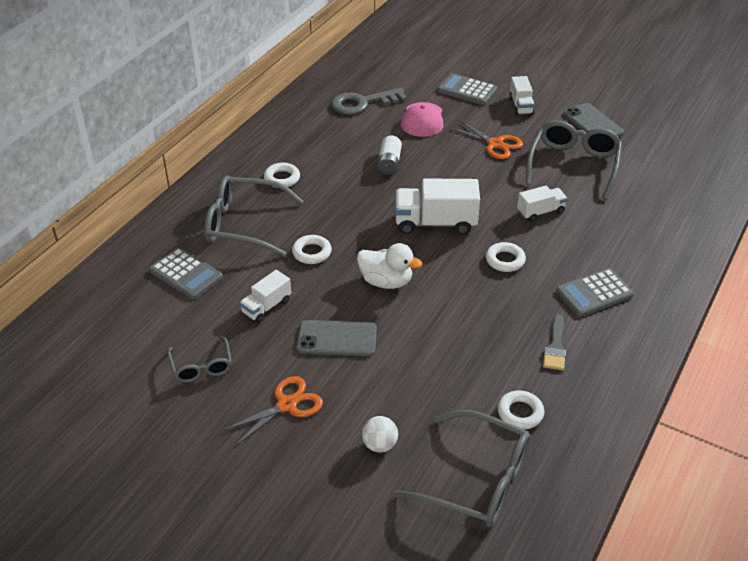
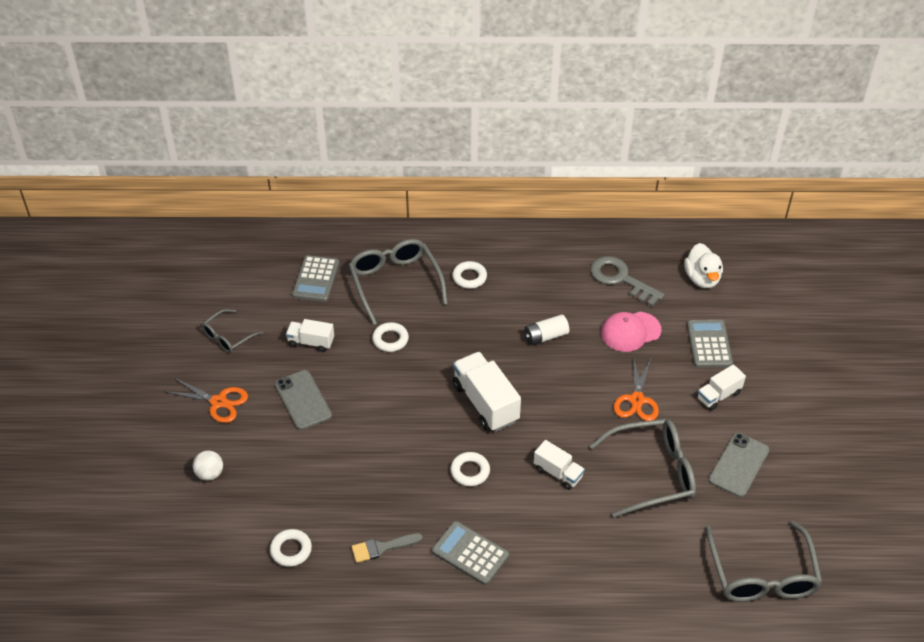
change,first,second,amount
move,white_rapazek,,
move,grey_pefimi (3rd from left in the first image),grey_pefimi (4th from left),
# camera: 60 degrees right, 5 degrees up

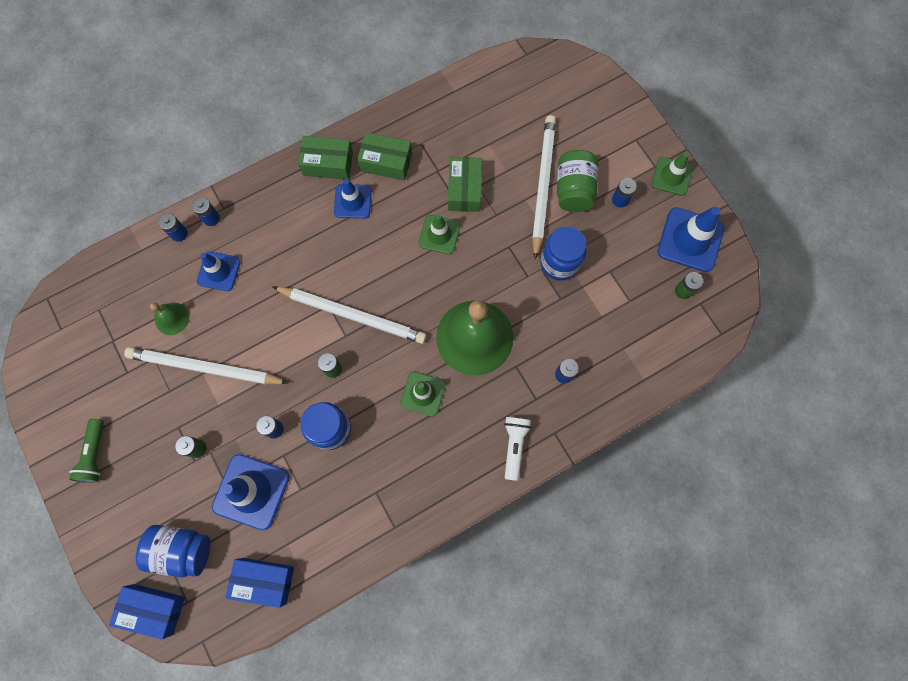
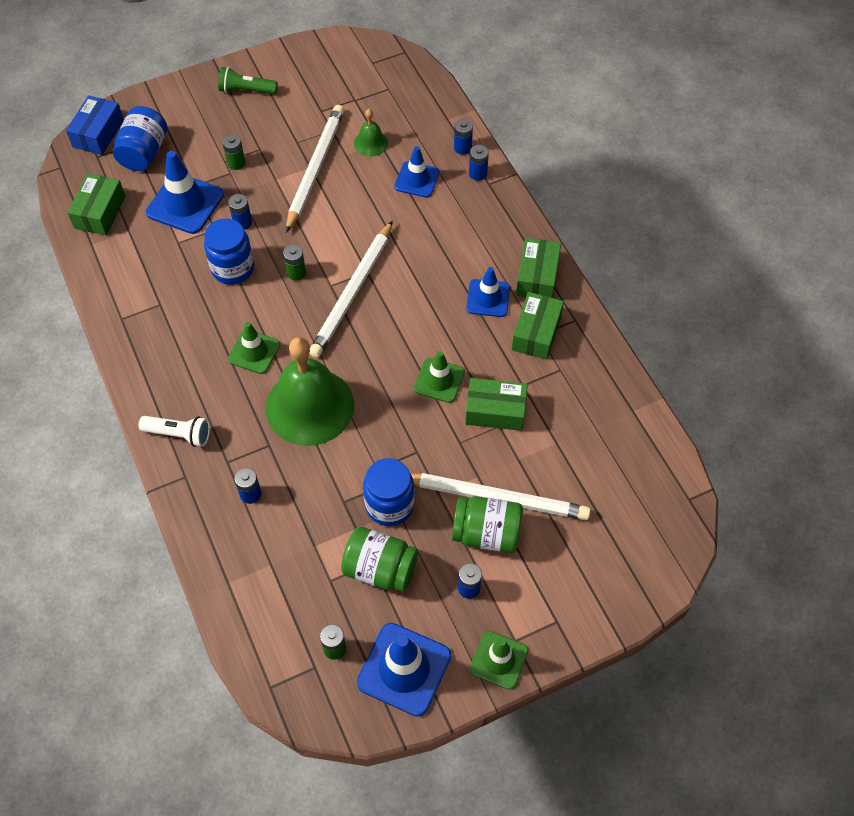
change,first,second,amount
recolor,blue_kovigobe (2nd from left),green_kovigobe (1st from left),
insert,,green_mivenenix (1st from left),
# camera: 95 degrees right, 15 degrees down

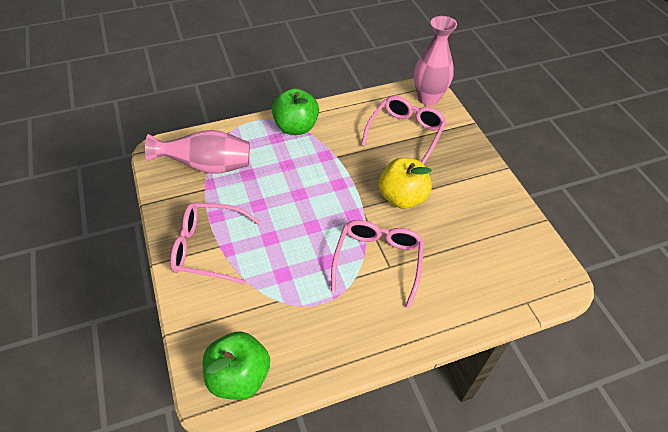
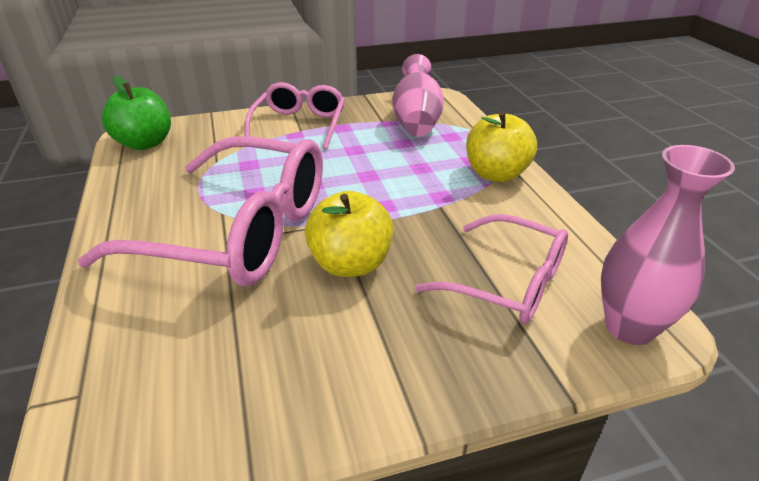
change,first,second,amount
recolor,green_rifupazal (2nd from left),yellow_rifupazal (2nd from left),
resize,pink_pefimi (2nd from left in the first image),pink_pefimi (1st from left),x1.72
# camera: 95 degrees right, 15 degrees down

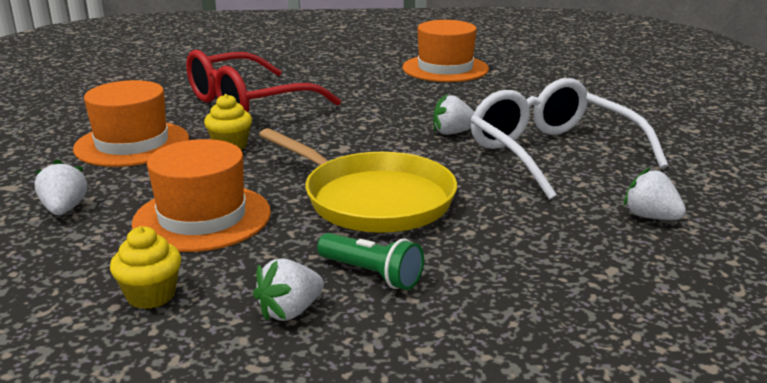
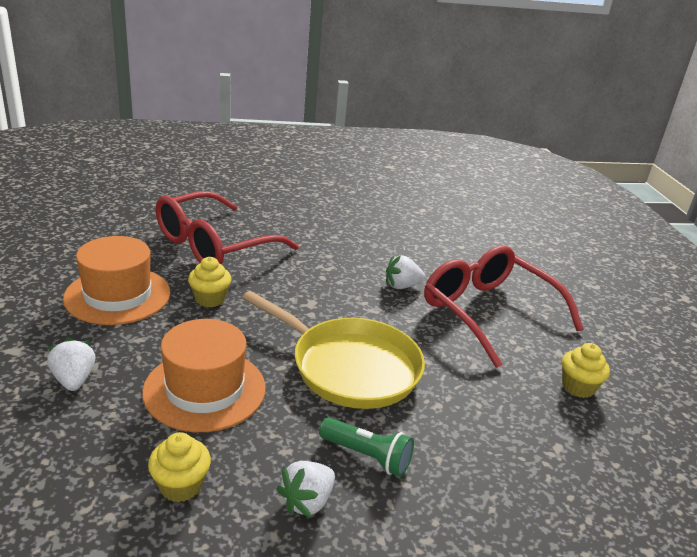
change,first,second,amount
delete,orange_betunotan (3rd from left),,
recolor,white_pefimi,red_pefimi (2nd from left),
replace,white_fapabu (4th from left),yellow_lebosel (3rd from left),
# camera: 10 degrees left, 5 degrees up

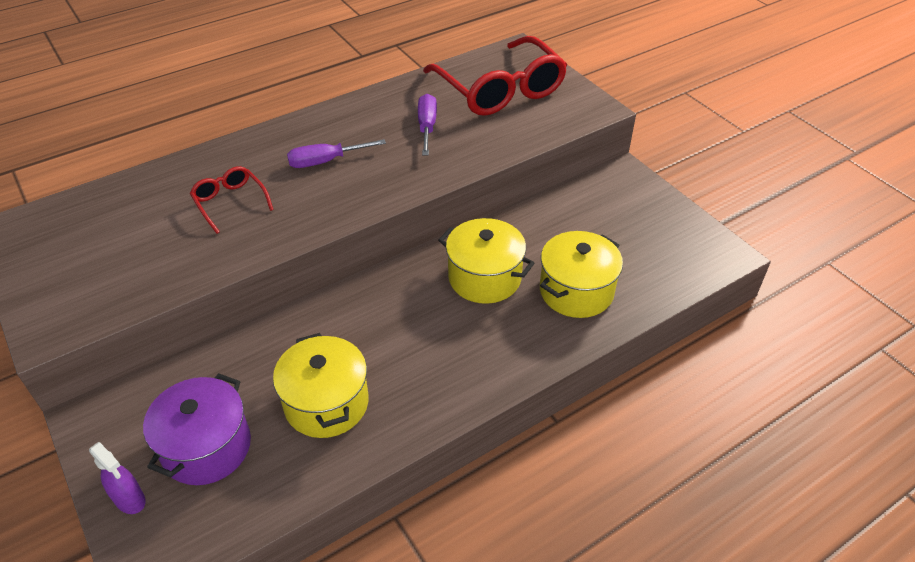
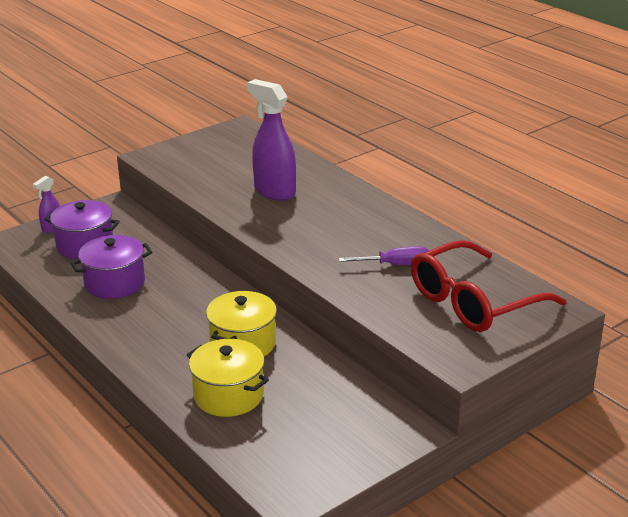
change,first,second,amount
replace,red_pefimi (1st from left),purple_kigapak (2nd from left),
recolor,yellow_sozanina (1st from left),purple_sozanina (2nd from left),
delete,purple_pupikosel (1st from left),,
# camera: 85 degrees right, 15 degrees down

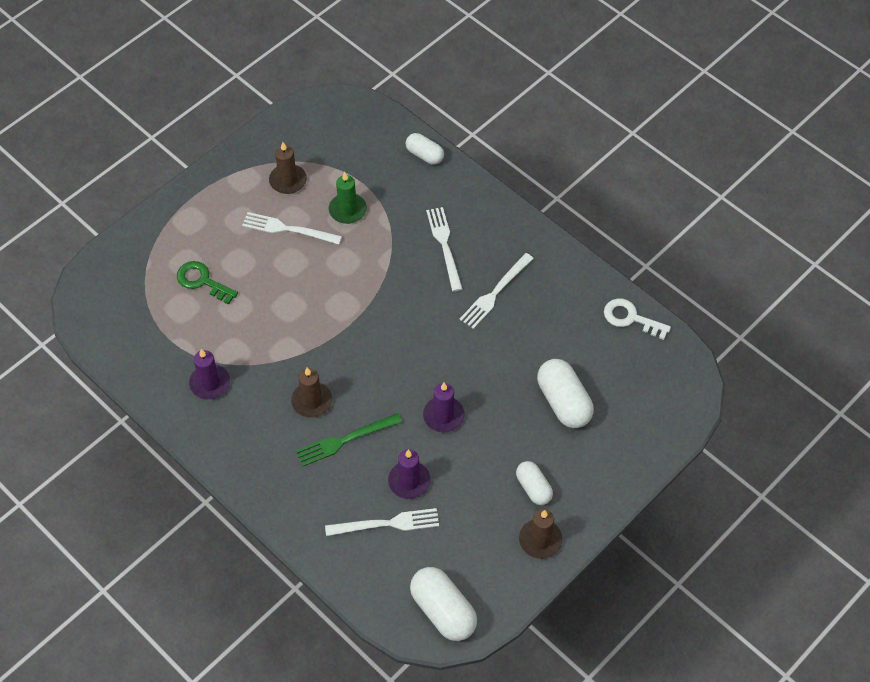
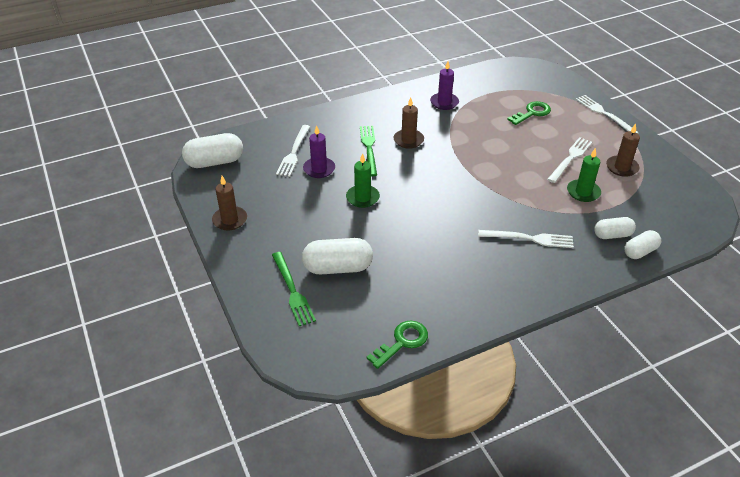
change,first,second,amount
recolor,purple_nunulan (3rd from left),green_nunulan (1st from left),
move,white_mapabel (4th from left),,
move,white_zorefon (3rd from left),,
recolor,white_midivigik,green_midivigik (1st from left),
insert,,green_mapabel (1st from left),
# camera: 110 degrees right, 15 degrees down

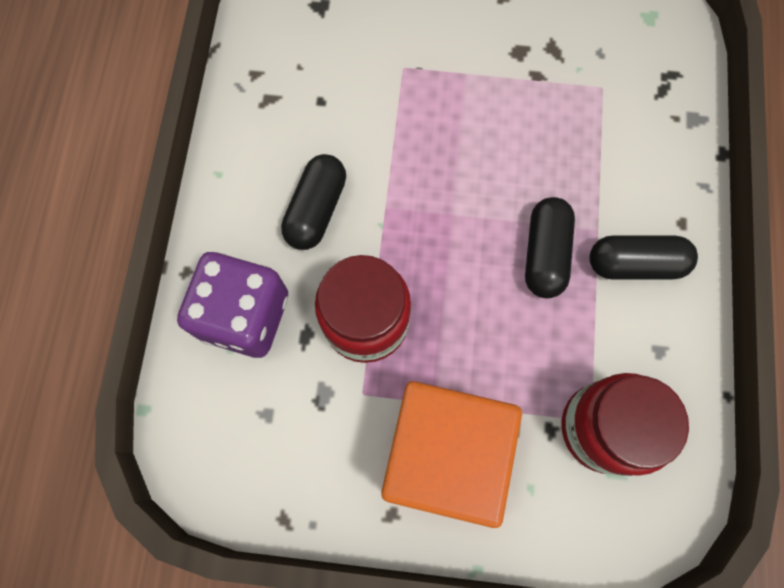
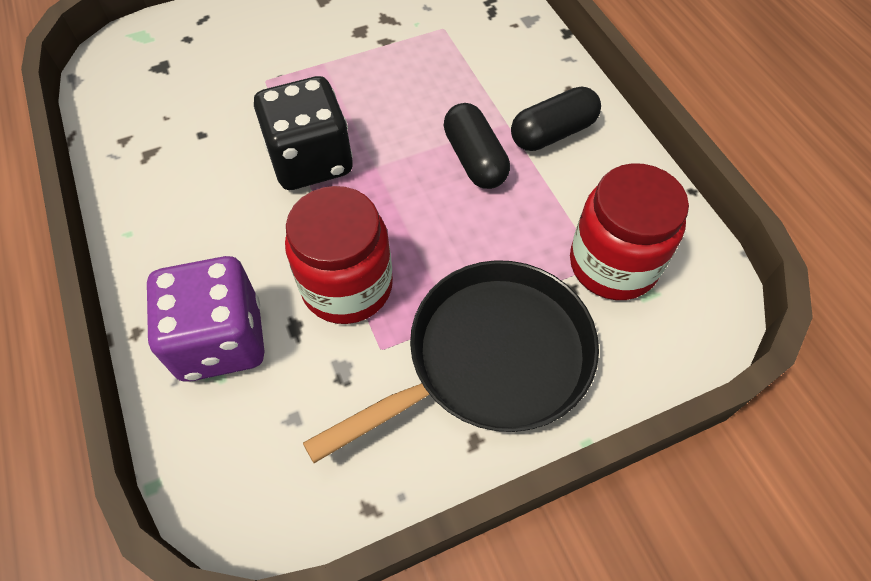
change,first,second,amount
delete,black_zorefon (1st from left),,
replace,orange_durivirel,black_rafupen,
insert,,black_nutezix,
# camera: 30 degrees left, 15 degrees down

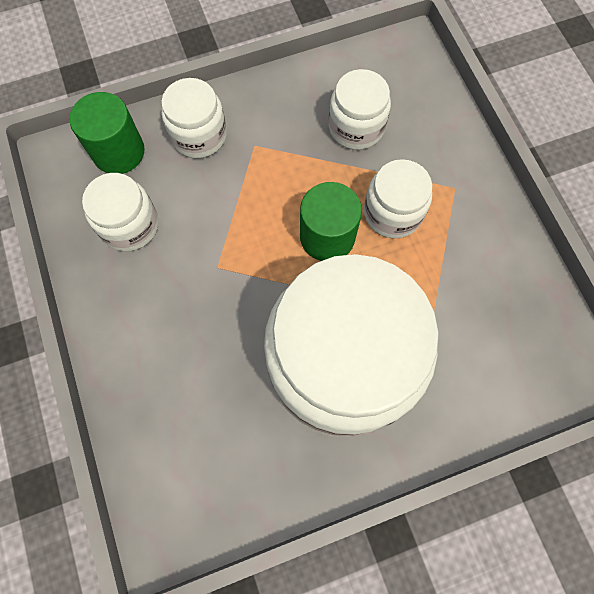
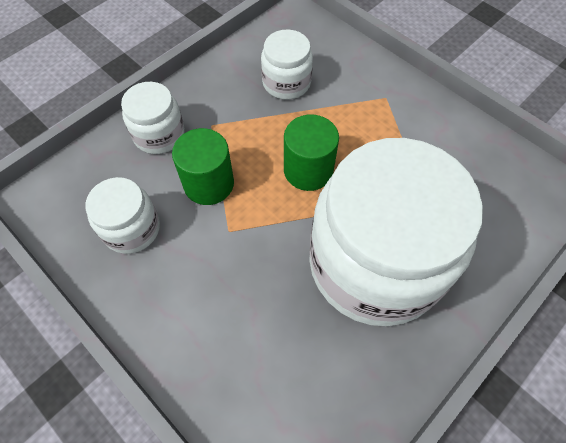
change,first,second,amount
move,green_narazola (1st from left),,
delete,white_mivenenix (5th from left),,
# camera: 25 degrees left, 10 degrees down

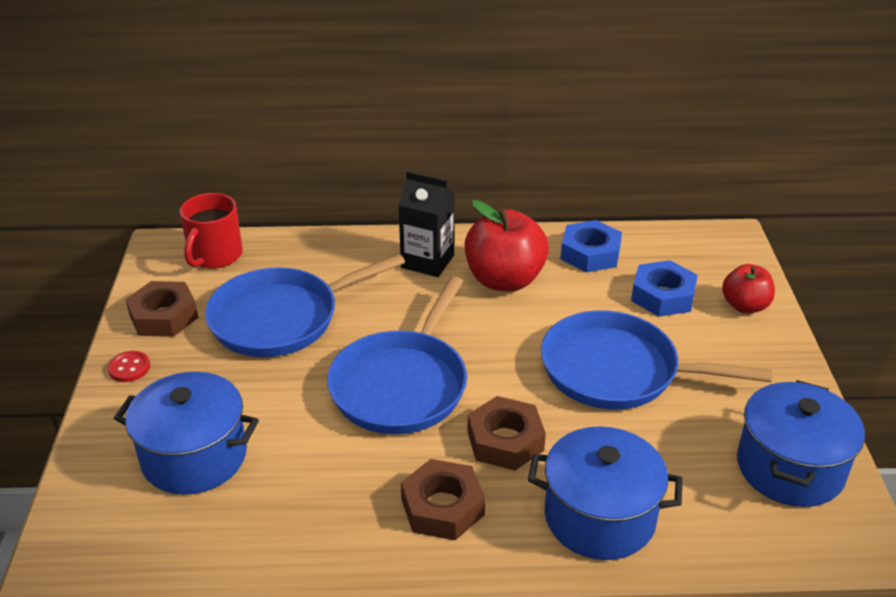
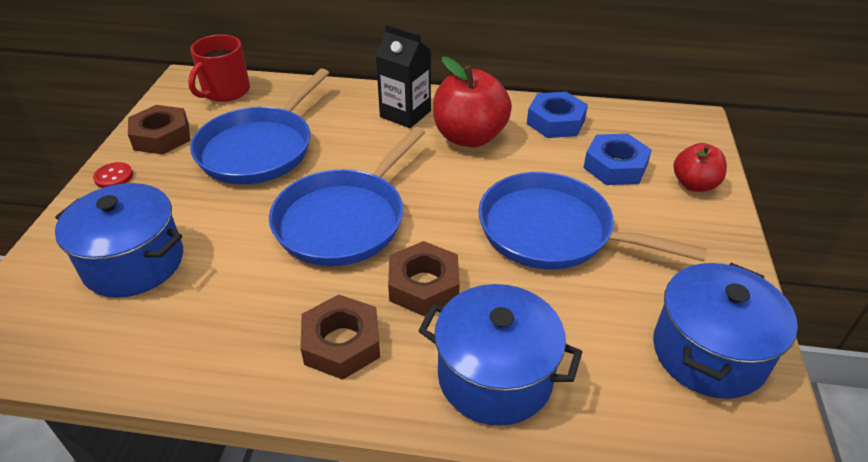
change,first,second,amount
rotate,blue_rafupen (1st from left),,45 degrees counterclockwise
# camera: 10 degrees right, 5 degrees up

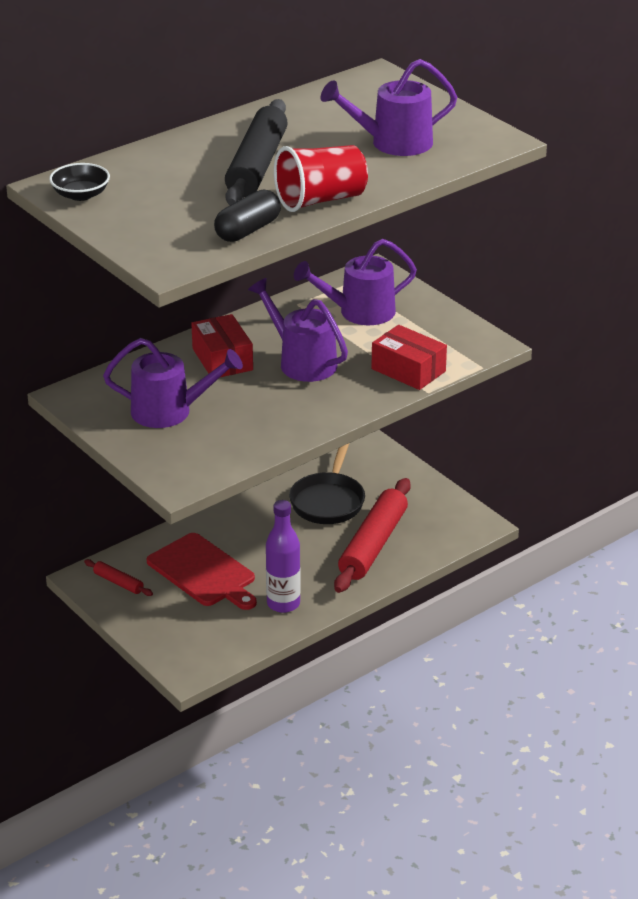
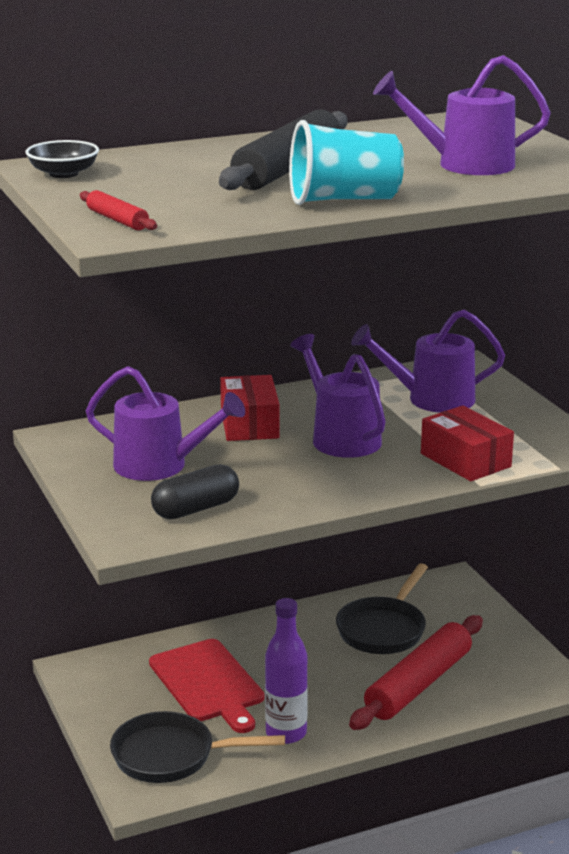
change,first,second,amount
move,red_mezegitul (1st from left),,
move,black_zorefon,,
recolor,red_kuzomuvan,turquoise_kuzomuvan,
insert,,black_rafupen (1st from left),
# camera: 15 degrees right, 10 degrees down

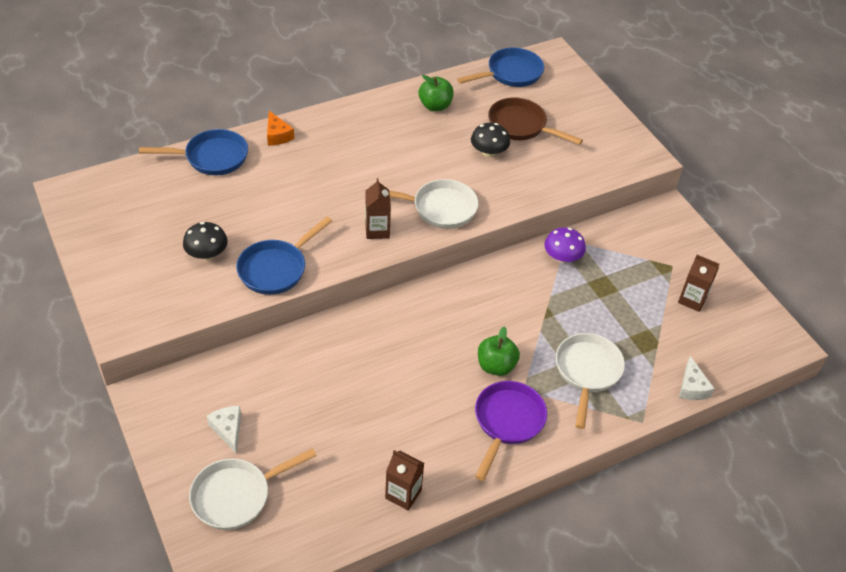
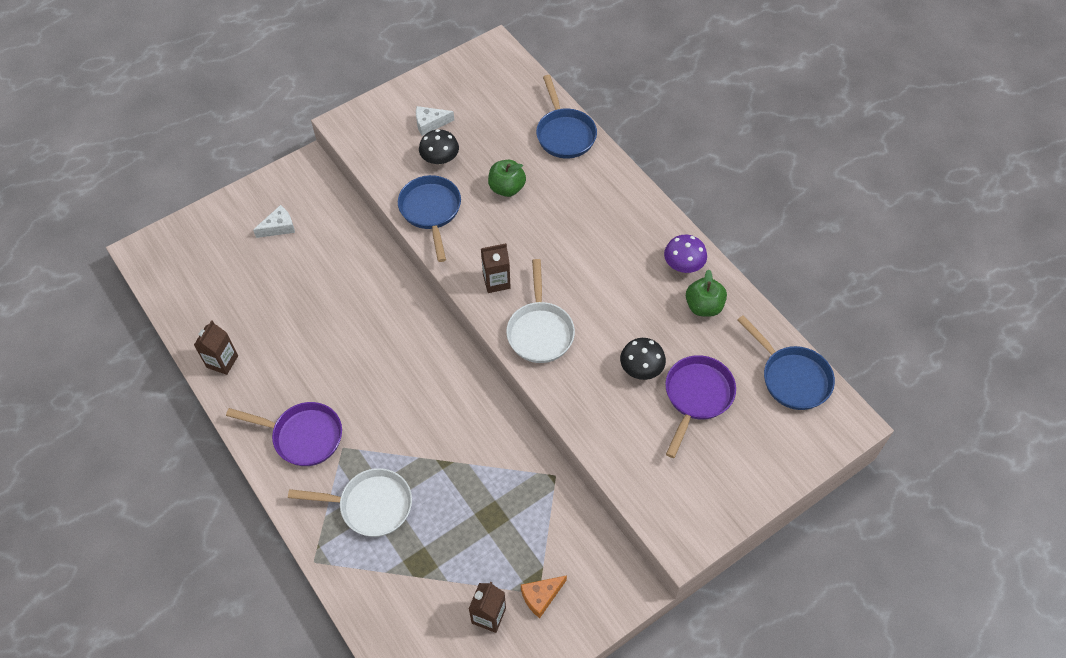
change,first,second,amount
delete,white_rafupen (1st from left),,
rotate,blue_rafupen (2nd from left in the first image),blue_rafupen (1st from left),45 degrees clockwise
move,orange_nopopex,,
move,green_rifupazal (2nd from left in the first image),green_rifupazal (1st from left),
recolor,brown_rafupen,purple_rafupen (2nd from left),
move,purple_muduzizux,,
move,white_nopopex (2nd from left),,
# camera: 85 degrees right, 10 degrees up

